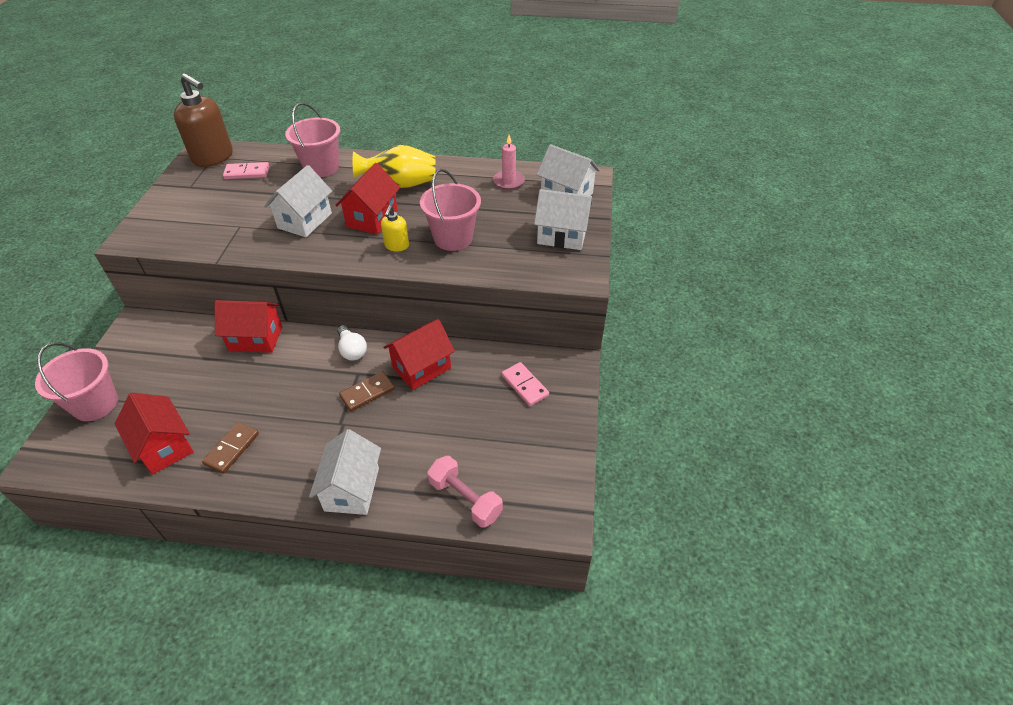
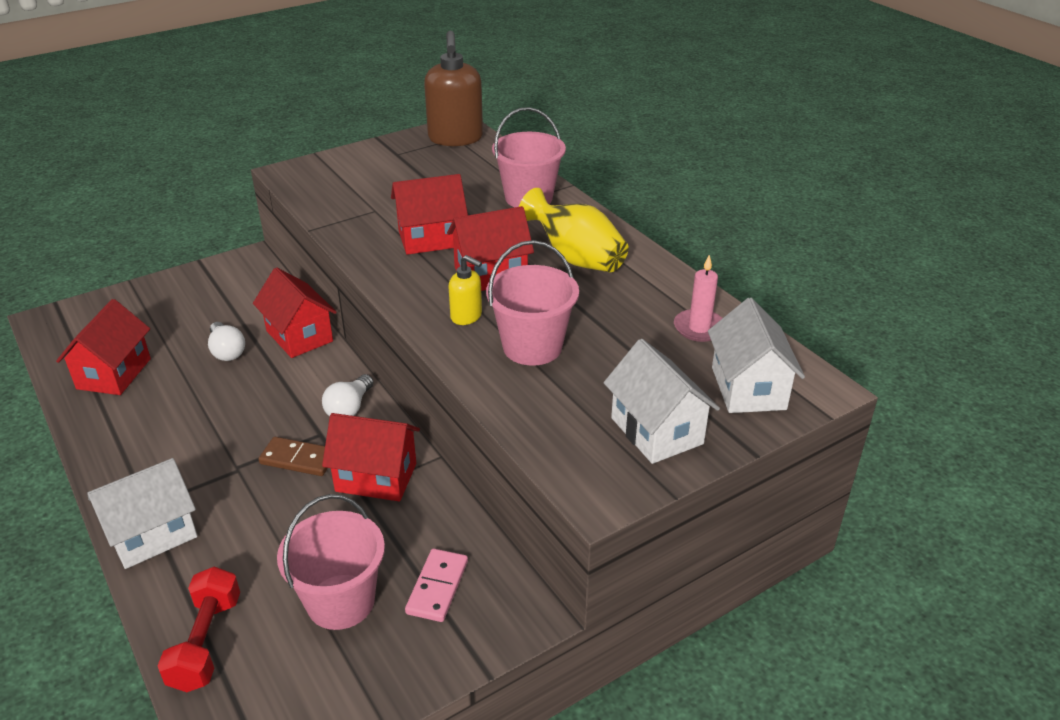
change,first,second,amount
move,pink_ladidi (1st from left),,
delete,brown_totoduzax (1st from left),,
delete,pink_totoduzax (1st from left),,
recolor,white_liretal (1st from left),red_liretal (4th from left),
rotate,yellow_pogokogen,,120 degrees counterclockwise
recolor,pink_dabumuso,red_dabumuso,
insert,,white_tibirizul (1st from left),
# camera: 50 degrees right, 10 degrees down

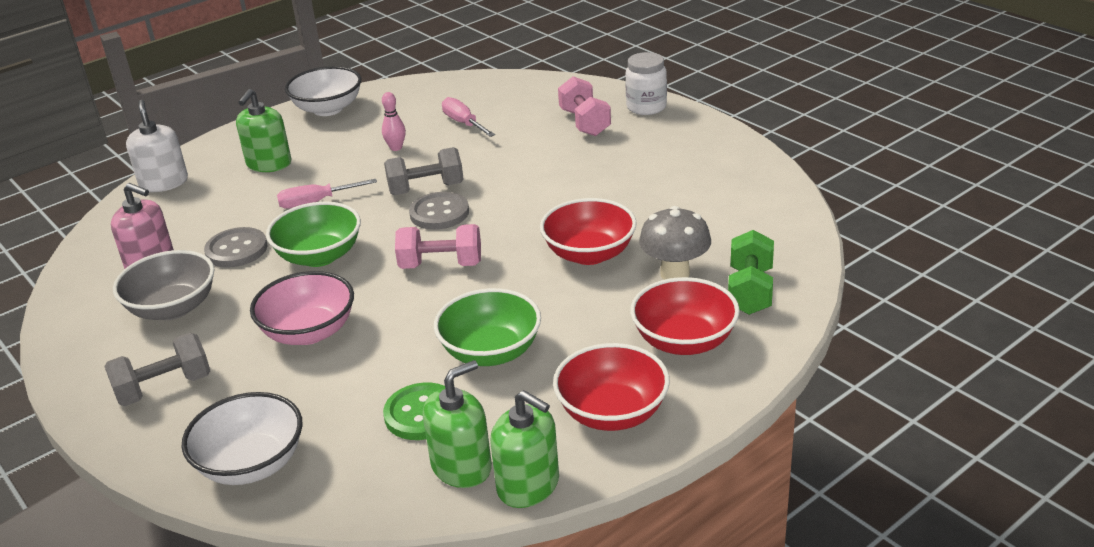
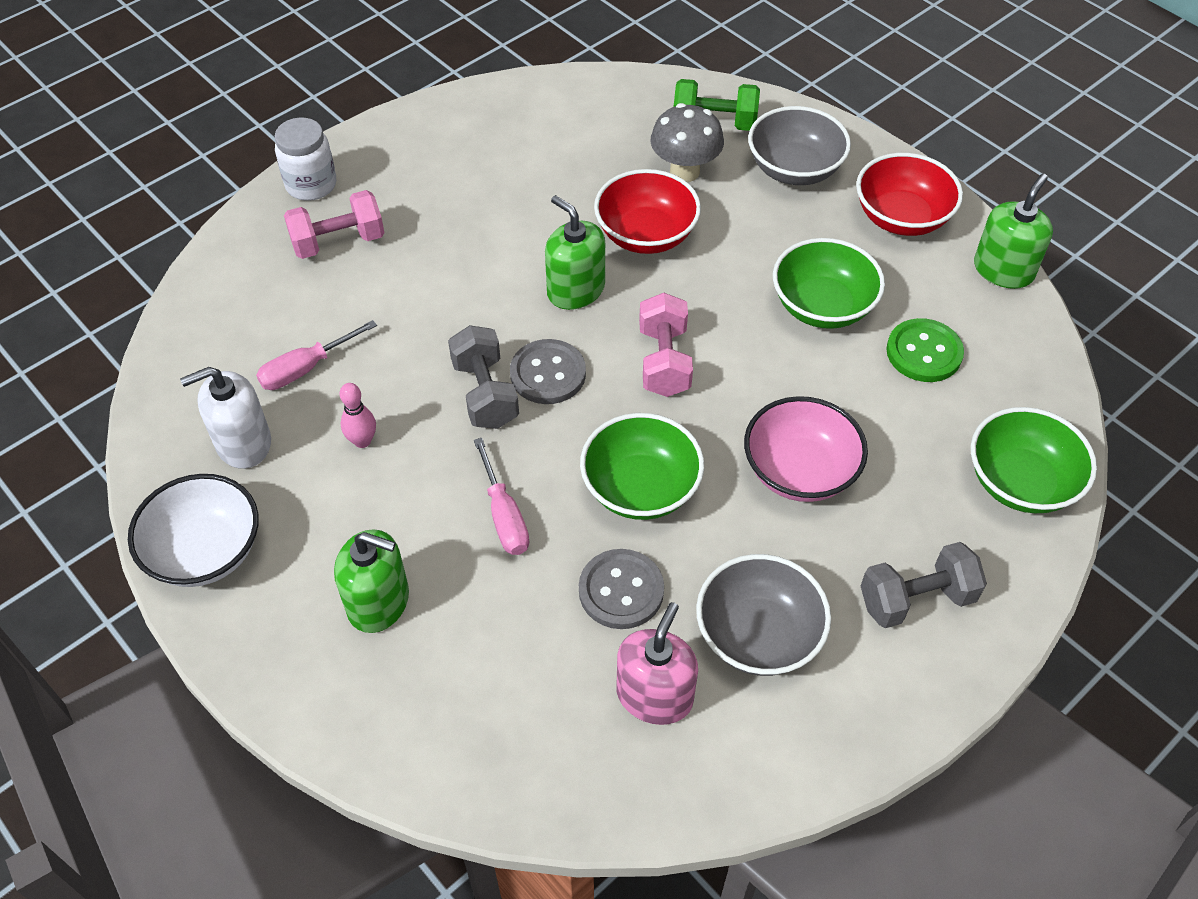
change,first,second,amount
rotate,grey_dabumuso (1st from left in the first image),grey_dabumuso (2nd from left),75 degrees counterclockwise
move,white_pogokogen,,
recolor,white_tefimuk (1st from left),green_tefimuk (3rd from left),
move,green_pogokogen (2nd from left),,
recolor,red_tefimuk (3rd from left),grey_tefimuk (2nd from left),
# camera: 95 degrees left, 20 degrees up

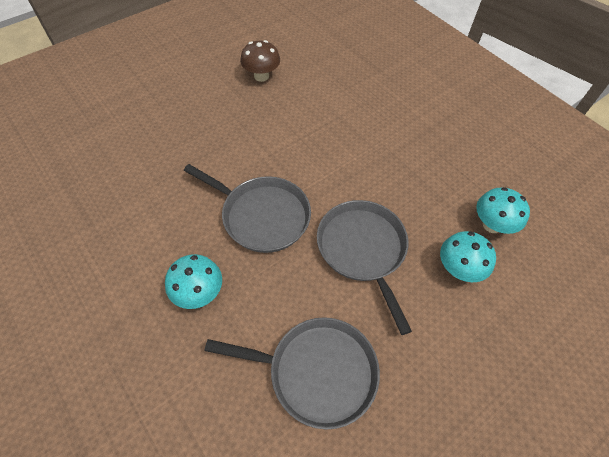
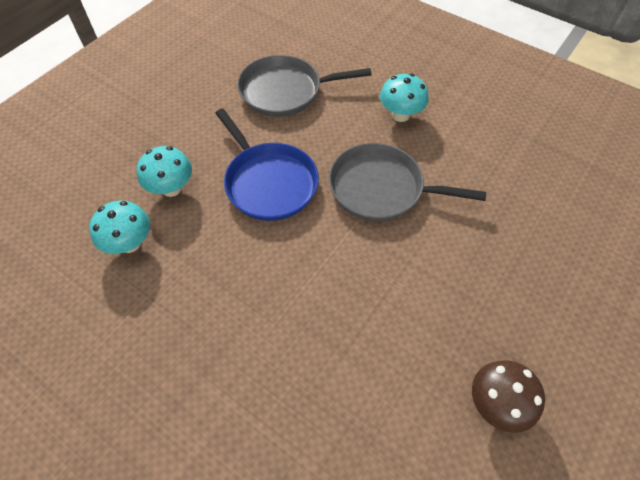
change,first,second,amount
recolor,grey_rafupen (3rd from left),blue_rafupen,
# camera: 165 degrees right, 0 degrees up

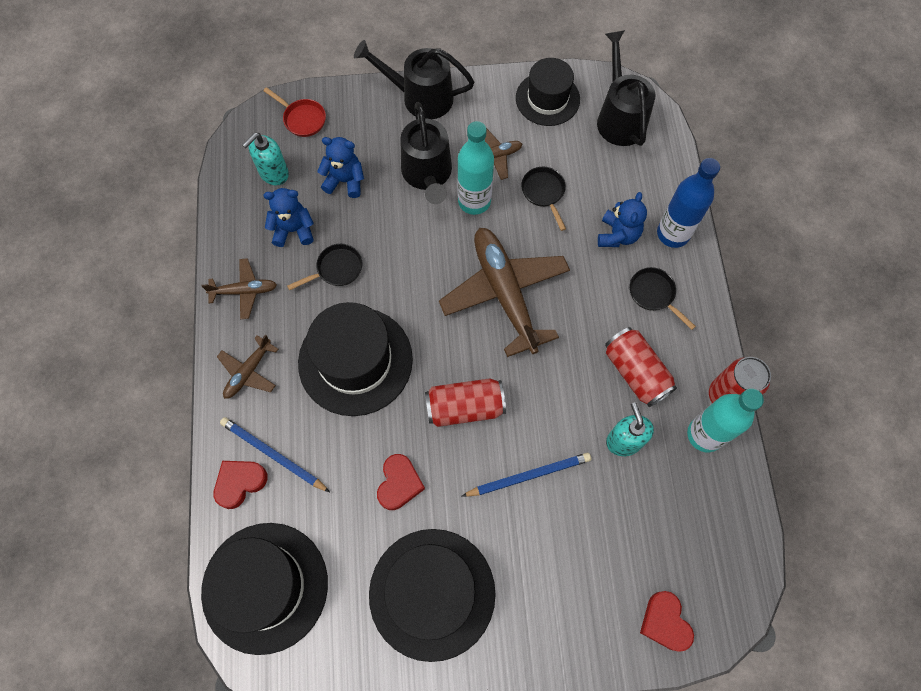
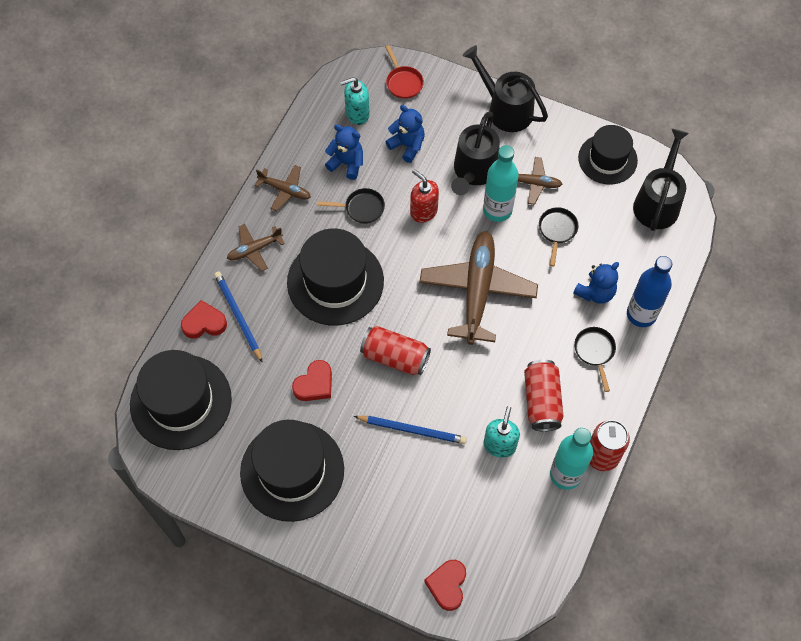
change,first,second,amount
insert,,red_pogokogen,
# camera: 30 degrees right, 5 degrees down

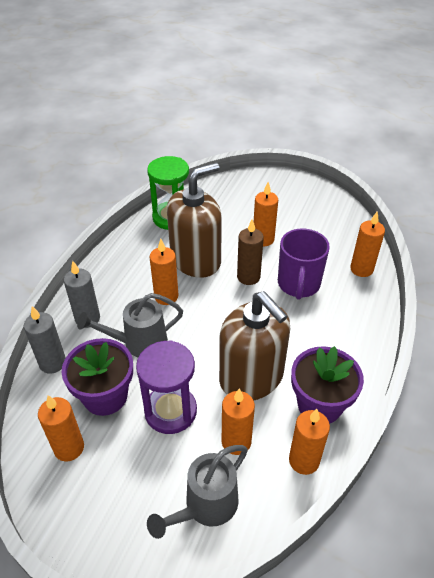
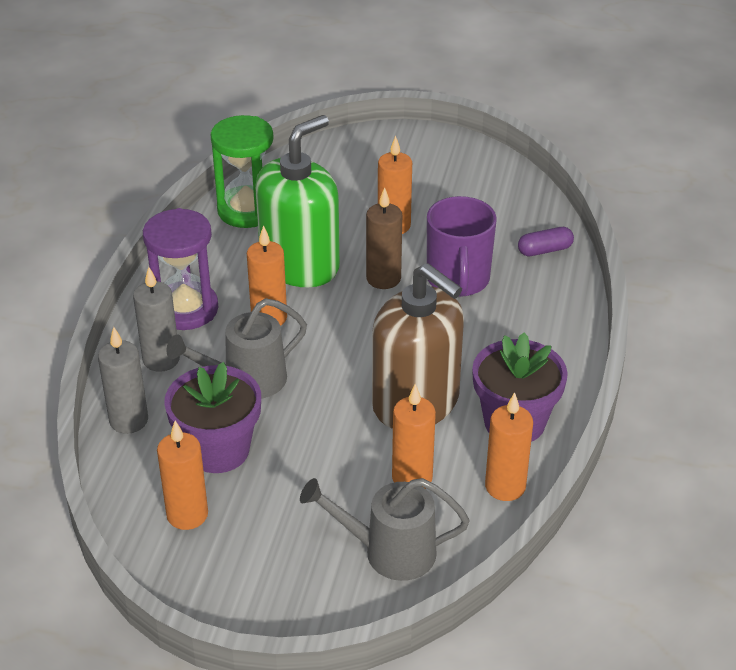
change,first,second,amount
move,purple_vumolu,,
rotate,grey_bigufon (2nd from left),,60 degrees clockwise
recolor,brown_pogokogen (1st from left),green_pogokogen,
replace,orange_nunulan (6th from left),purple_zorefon,
# camera: 10 degrees left, 5 degrees down

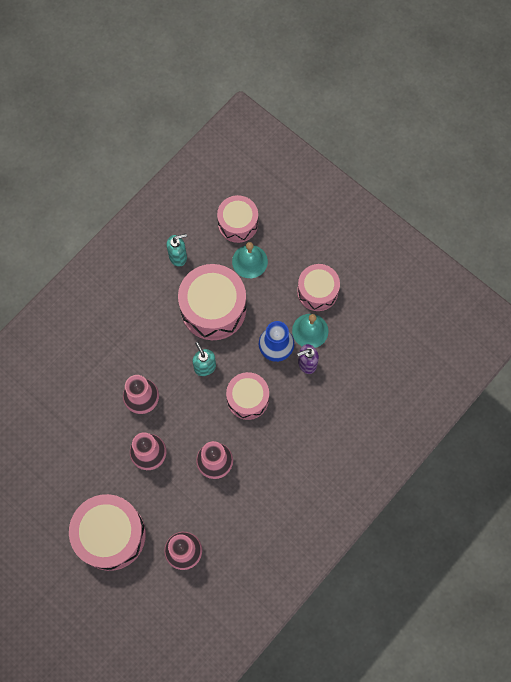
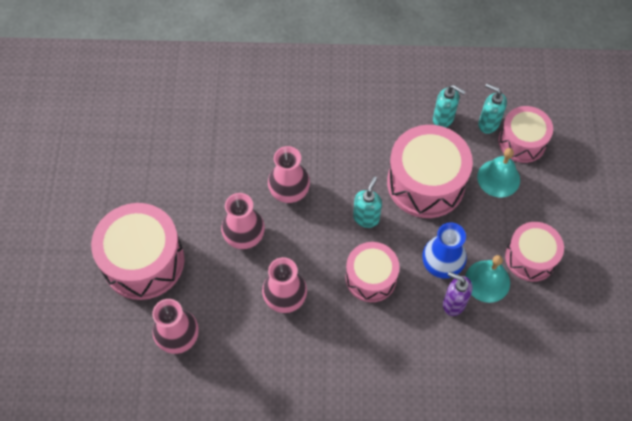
change,first,second,amount
insert,,turquoise_pogokogen (3rd from left),
# camera: 50 degrees right, 10 degrees down

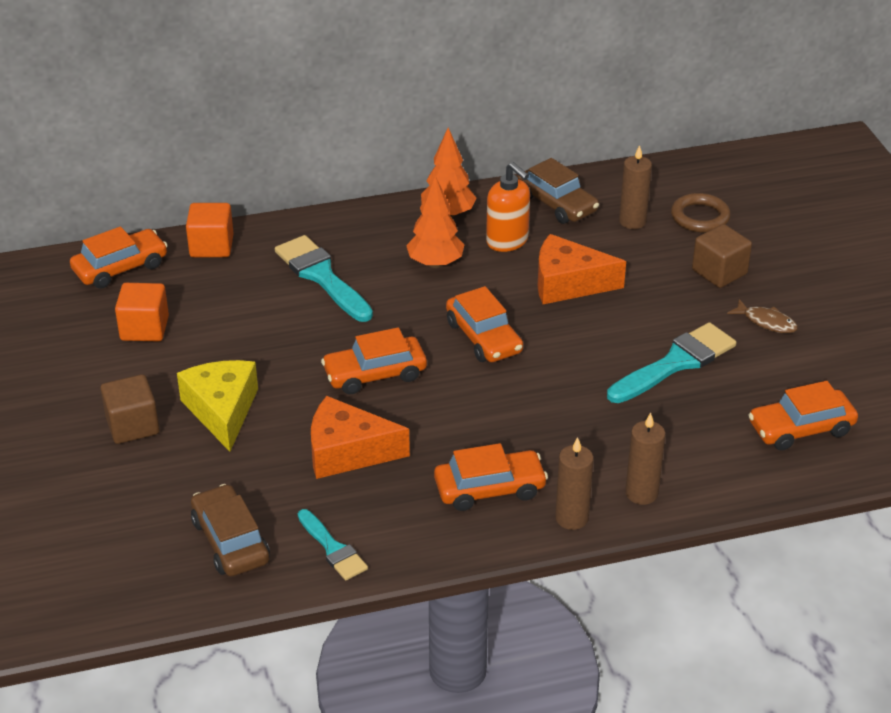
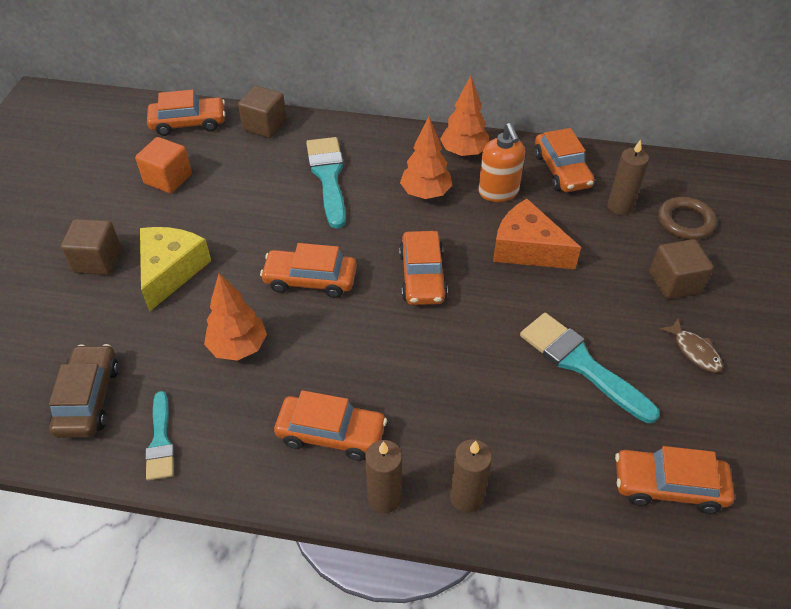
change,first,second,amount
recolor,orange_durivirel (2nd from left),brown_durivirel (2nd from left),
replace,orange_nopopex (1st from left),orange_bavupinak (1st from left),
recolor,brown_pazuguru (2nd from left),orange_pazuguru (5th from left),
rotate,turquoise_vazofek (3rd from left),,120 degrees counterclockwise
# camera: 25 degrees right, 10 degrees up

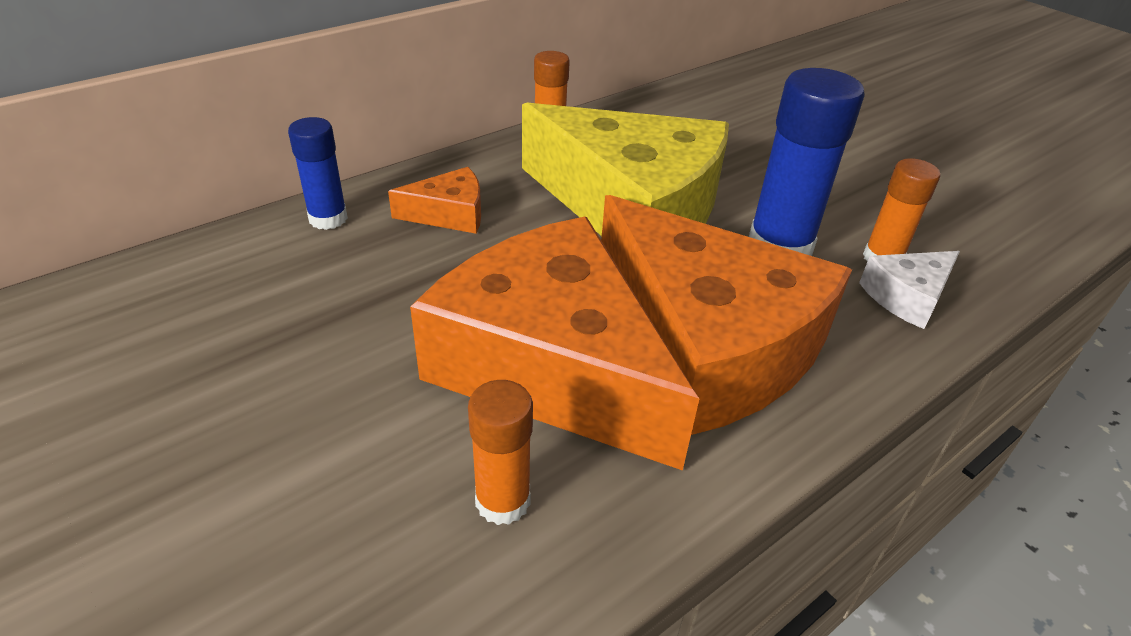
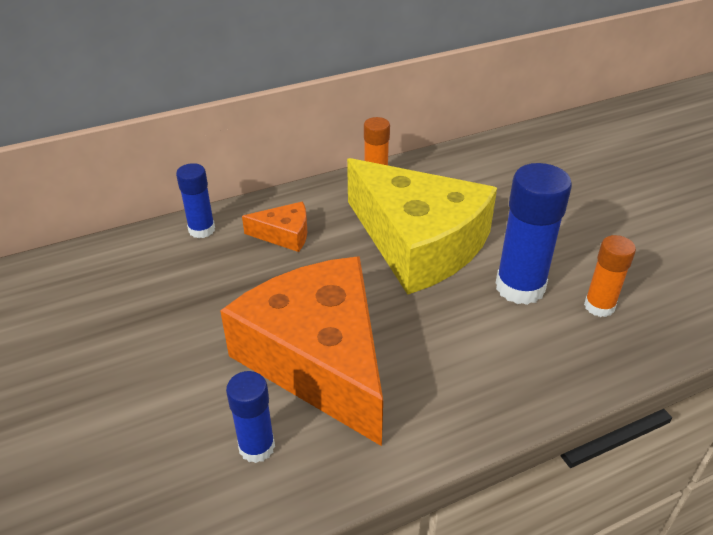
change,first,second,amount
recolor,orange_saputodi (1st from left),blue_saputodi (2nd from left),
delete,orange_nopopex (3rd from left),,
delete,white_nopopex,,
# camera: 15 degrees right, 0 degrees up

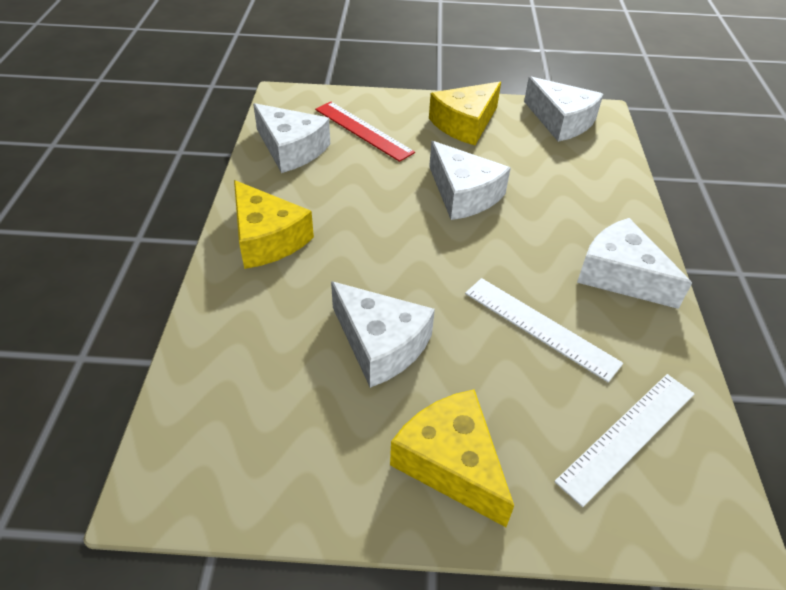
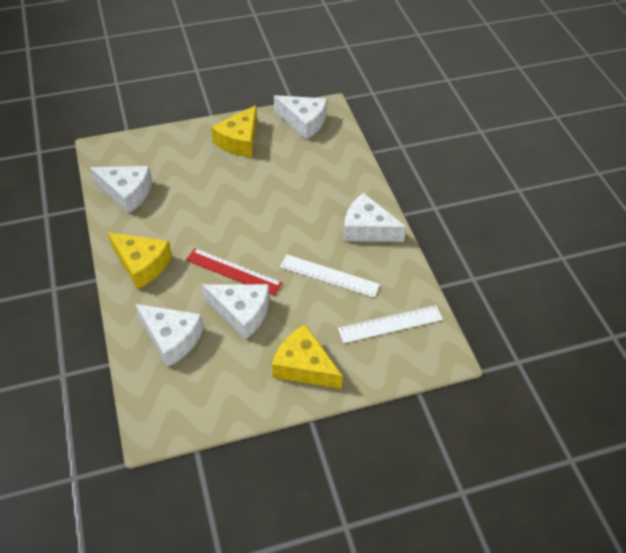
change,first,second,amount
move,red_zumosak,,
move,white_nopopex (3rd from left in the first image),white_nopopex (2nd from left),
rotate,white_zumosak (2nd from left),,45 degrees clockwise
# camera: 20 degrees left, 5 degrees up

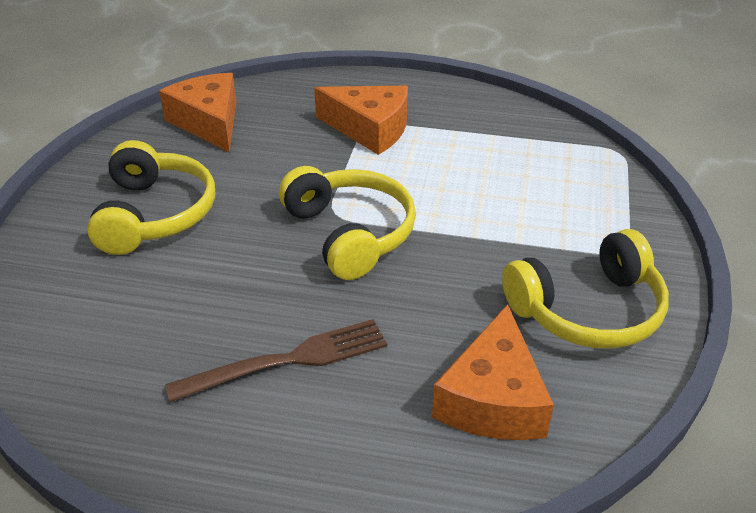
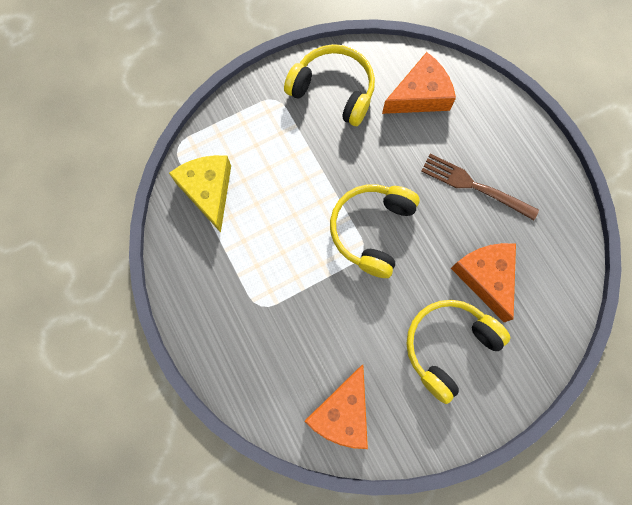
change,first,second,amount
move,orange_nopopex (2nd from left in the first image),orange_nopopex (3rd from left),
insert,,yellow_nopopex,
# camera: 130 degrees left, 35 degrees up

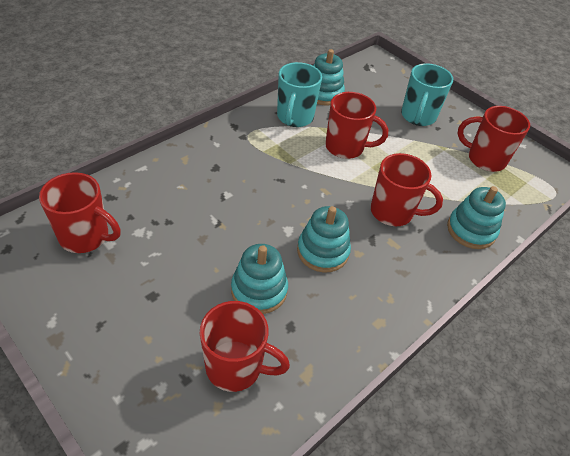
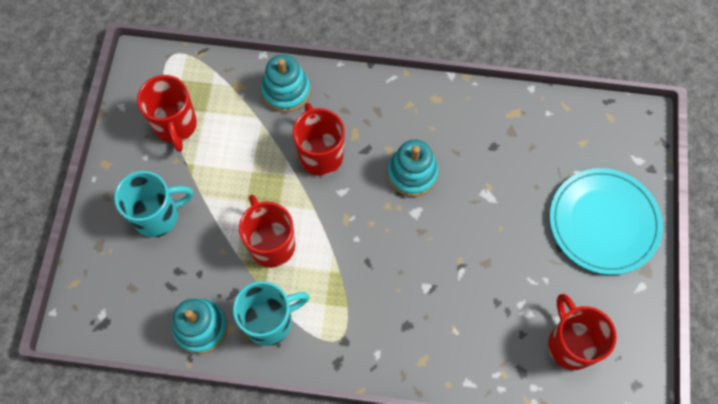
change,first,second,amount
delete,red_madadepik (2nd from left),,
delete,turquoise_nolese (1st from left),,
insert,,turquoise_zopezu,
# camera: 125 degrees left, 20 degrees up

